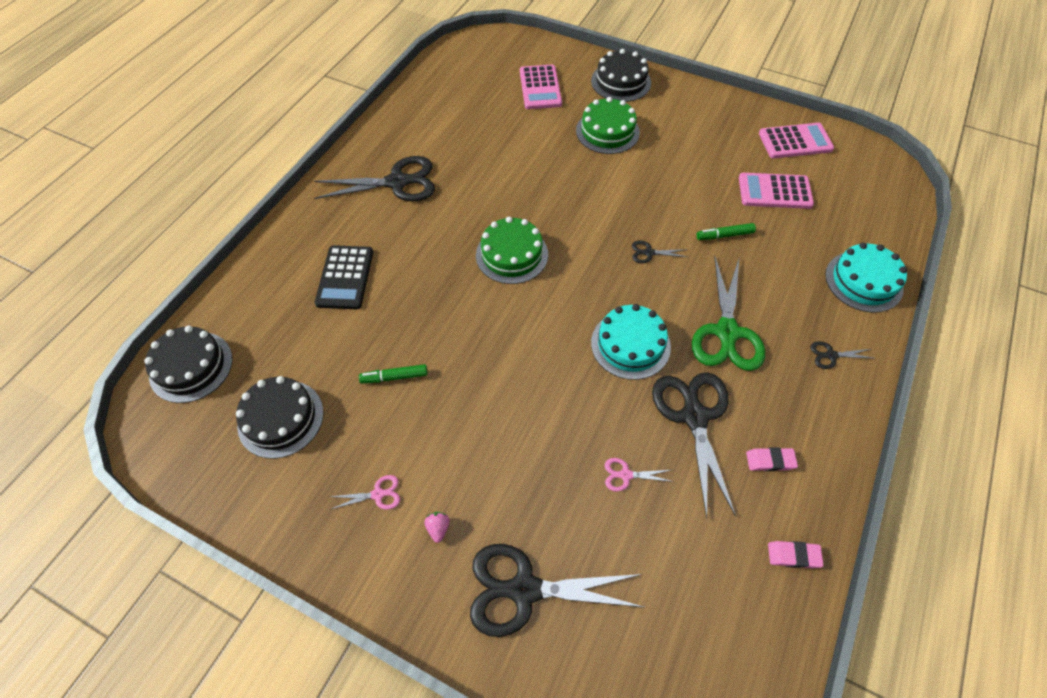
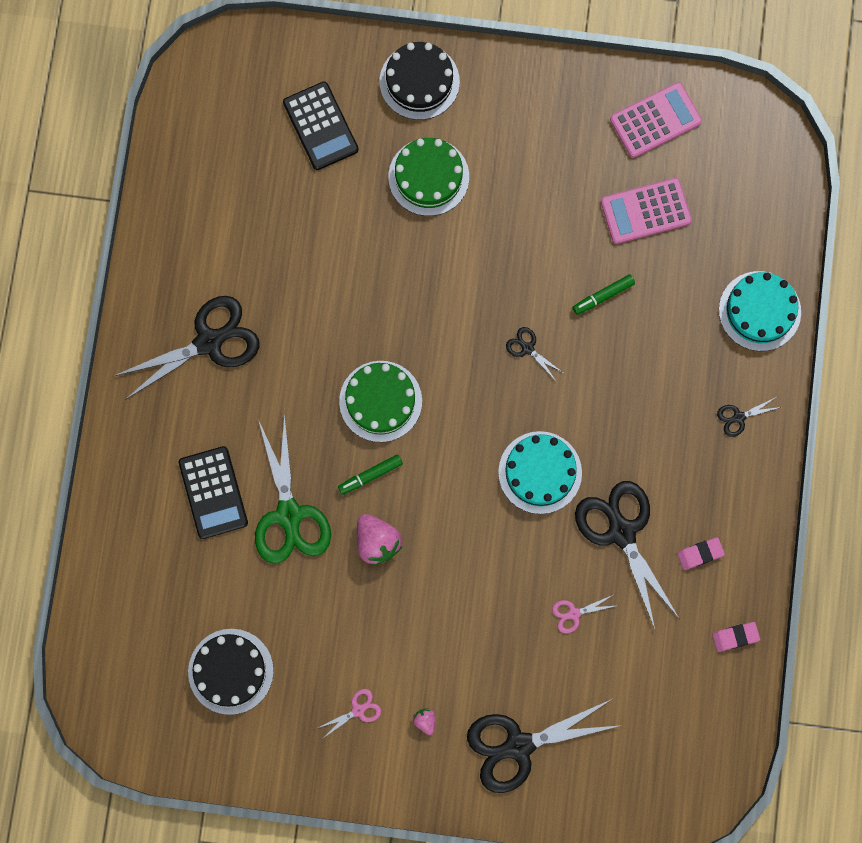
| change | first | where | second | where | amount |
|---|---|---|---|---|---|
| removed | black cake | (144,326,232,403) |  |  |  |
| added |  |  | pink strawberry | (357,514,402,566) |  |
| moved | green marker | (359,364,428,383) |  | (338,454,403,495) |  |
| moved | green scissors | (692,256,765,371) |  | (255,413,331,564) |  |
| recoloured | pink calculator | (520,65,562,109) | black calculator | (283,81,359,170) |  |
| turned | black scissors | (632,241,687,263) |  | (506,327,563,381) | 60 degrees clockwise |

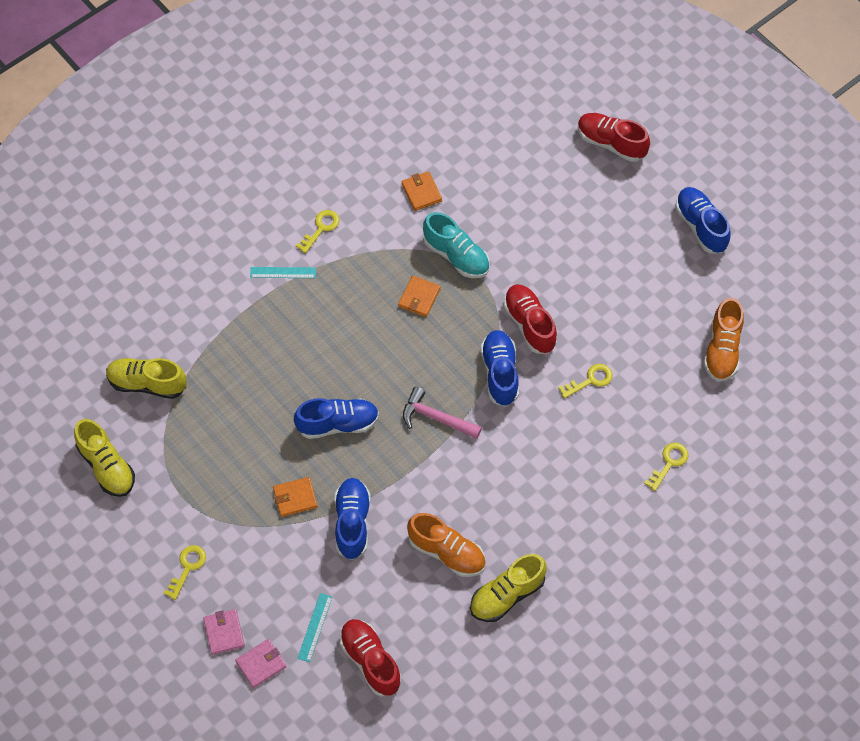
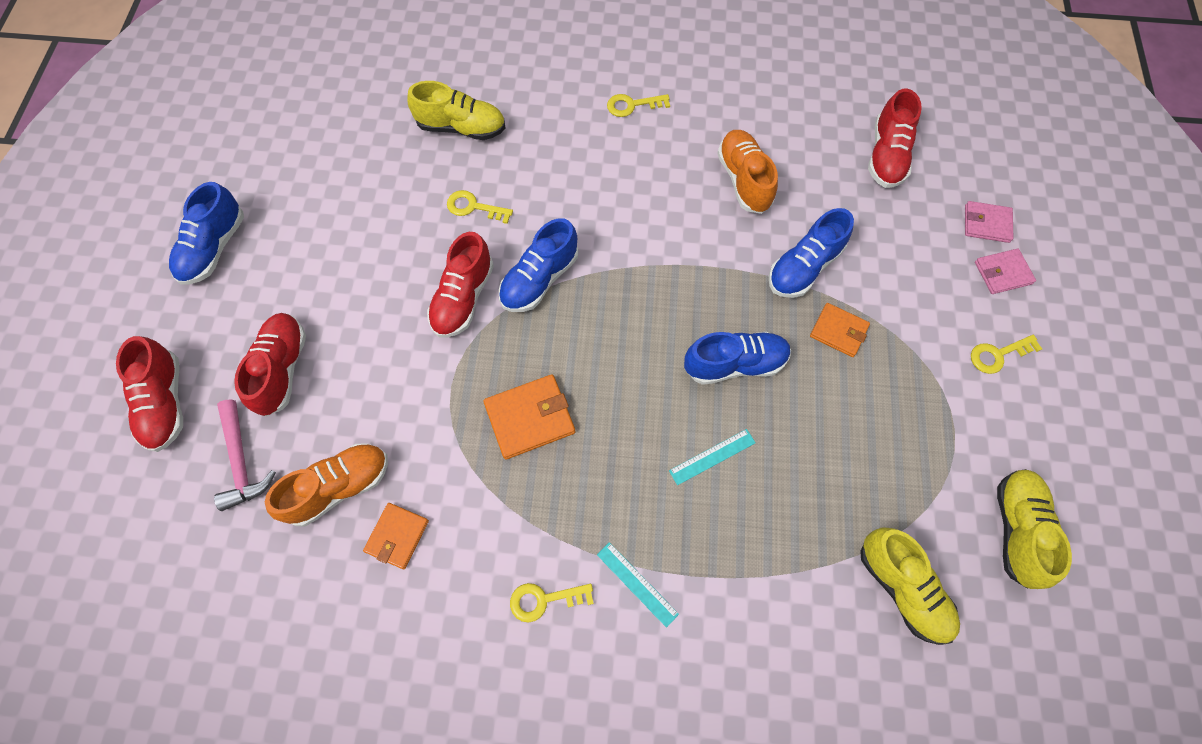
| change | first | where | second | where | amount |
|---|---|---|---|---|---|
| removed | turquoise shoe | (423,212,489,278) |  |  |  |
| added |  |  | red shoe | (234,313,306,416) |  |
| moved | turquoise ruler | (297,593,332,662) |  | (669,429,756,485) |  |
| moved | pink hammer | (403,387,482,439) |  | (214,399,276,511) |  |
| moved | yellow shoe | (470,554,547,622) |  | (407,81,505,140) |  |
| moved | yellow key | (644,443,688,491) |  | (607,94,670,117) |  |
| moved | orange shoe | (704,298,744,382) |  | (265,444,388,527) |  |
| turned | pink wallet | (203,609,245,655) |  | (975,248,1036,294) | 45 degrees clockwise |
| turned | blue shoe | (294,398,379,439) |  | (684,332,791,385) | 135 degrees clockwise |
| resized | orange wallet | (398,276,441,317) |  | (483,374,575,460) | x1.52 |

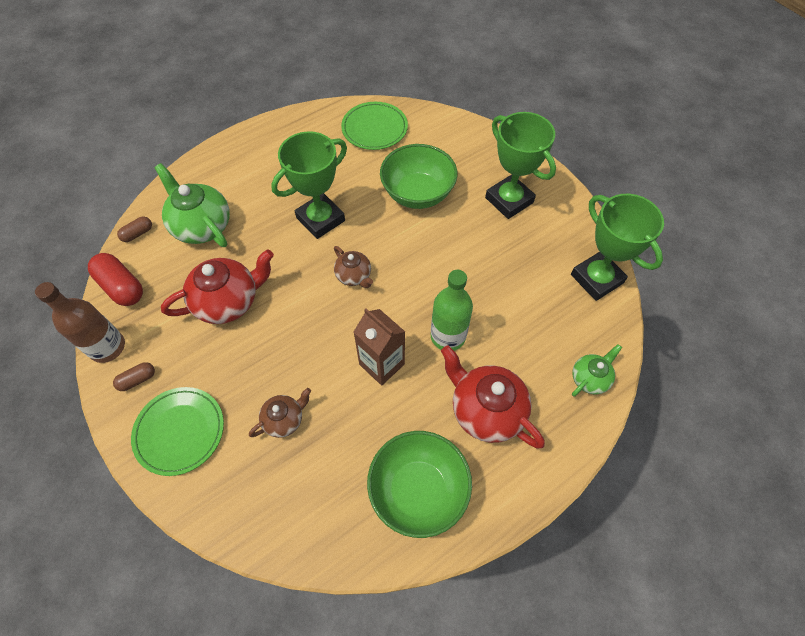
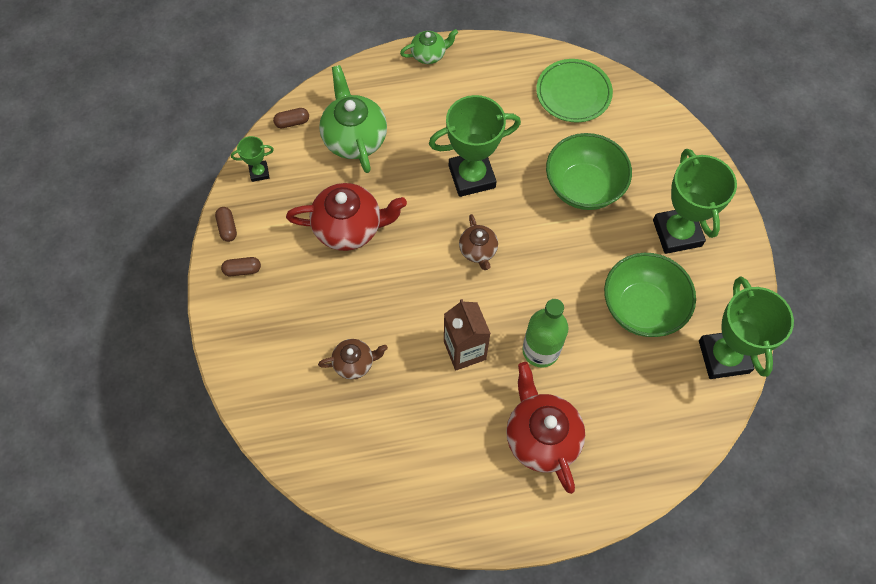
| change | first | where | second | where | amount |
|---|---|---|---|---|---|
| removed | green plate | (131,387,224,476) |  |  |  |
| moved | green bowl | (367,431,472,538) |  | (604,253,696,337) |  |
| moved | green teapot | (572,344,622,397) |  | (400,29,458,64) |  |
| replaced | brown bottle | (35,282,125,363) | brown capsule | (215,207,237,242) |  |
| replaced | red capsule | (88,253,143,306) | green trophy | (231,136,274,182) |  |

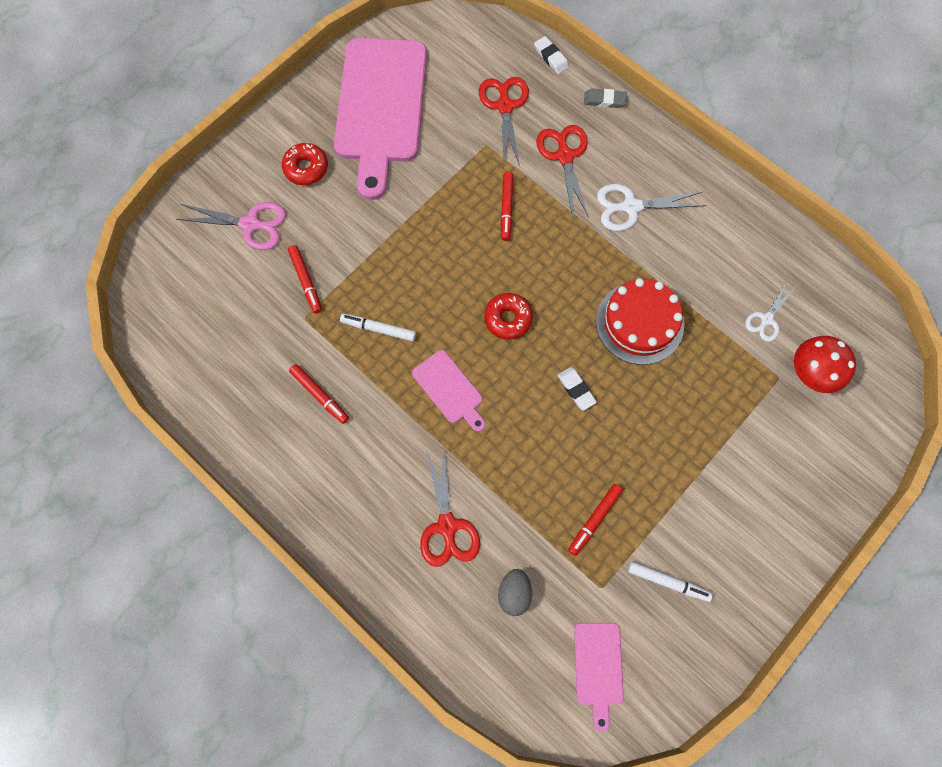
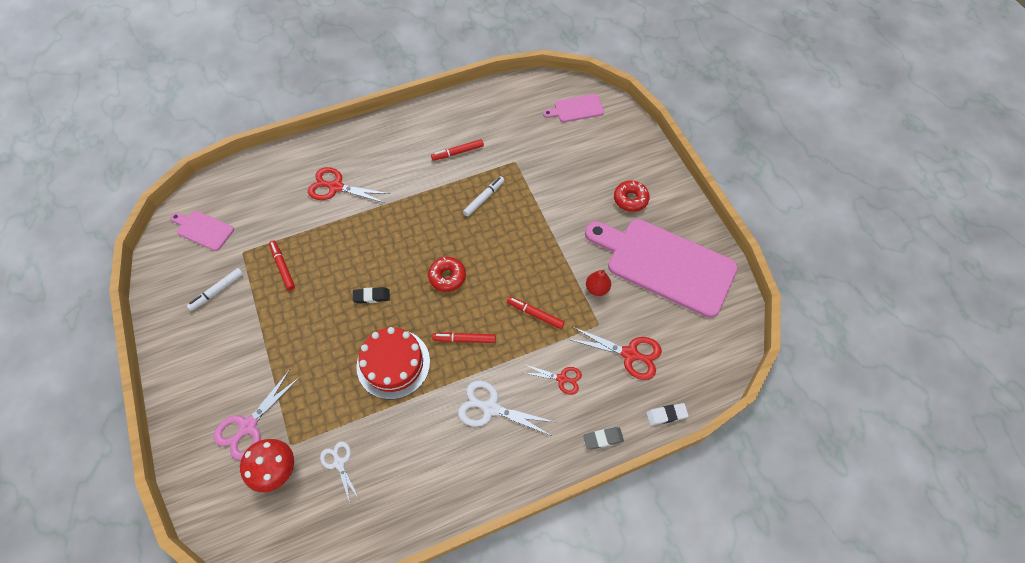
| change | first | where | second | where | amount |
|---|---|---|---|---|---|
| removed | grey egg | (498,569,532,616) |  |  |  |
| added |  |  | red pear | (586,270,611,296) |  |
| moved | pink scissors | (177,202,286,250) |  | (214,370,300,460) |  |
| moved | red marker | (288,245,322,313) |  | (432,332,496,343) |  |
| moved | pink cutting board | (412,350,485,432) |  | (543,94,604,122) |  |
| recoloured | white eraser | (557,367,597,411) | black eraser | (353,287,390,304) |  |
| turned | grey eraser | (584,88,627,108) |  | (583,427,624,450) | 45 degrees clockwise |
| turned | white scissors | (597,184,706,231) |  | (458,380,554,436) | 90 degrees counterclockwise |
| resized | red scissors | (536,125,589,219) |  | (524,364,582,395) | x0.62 |

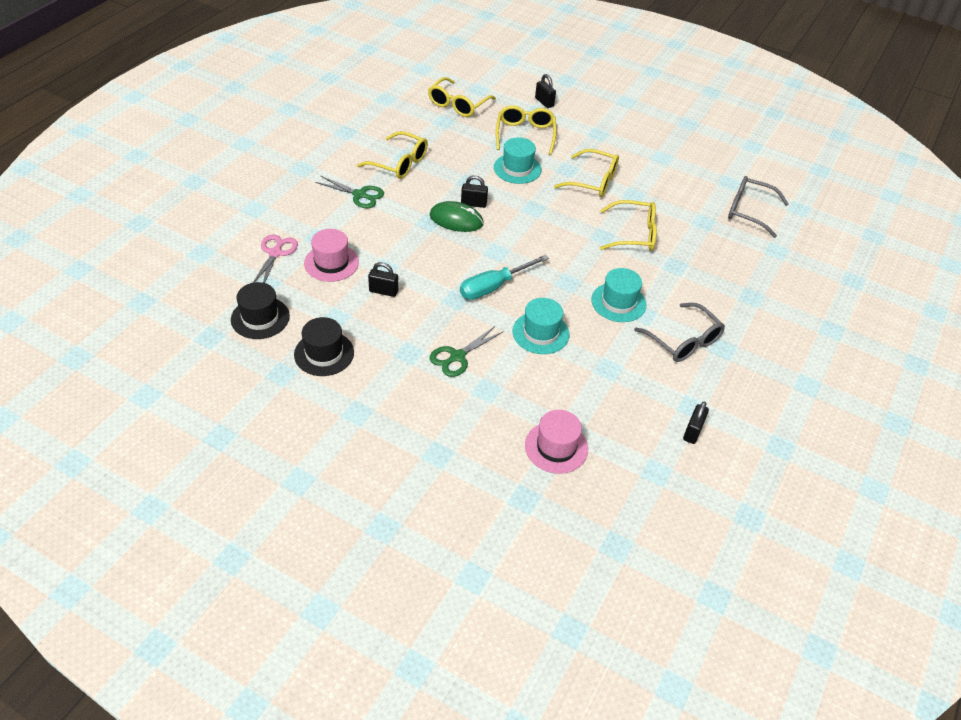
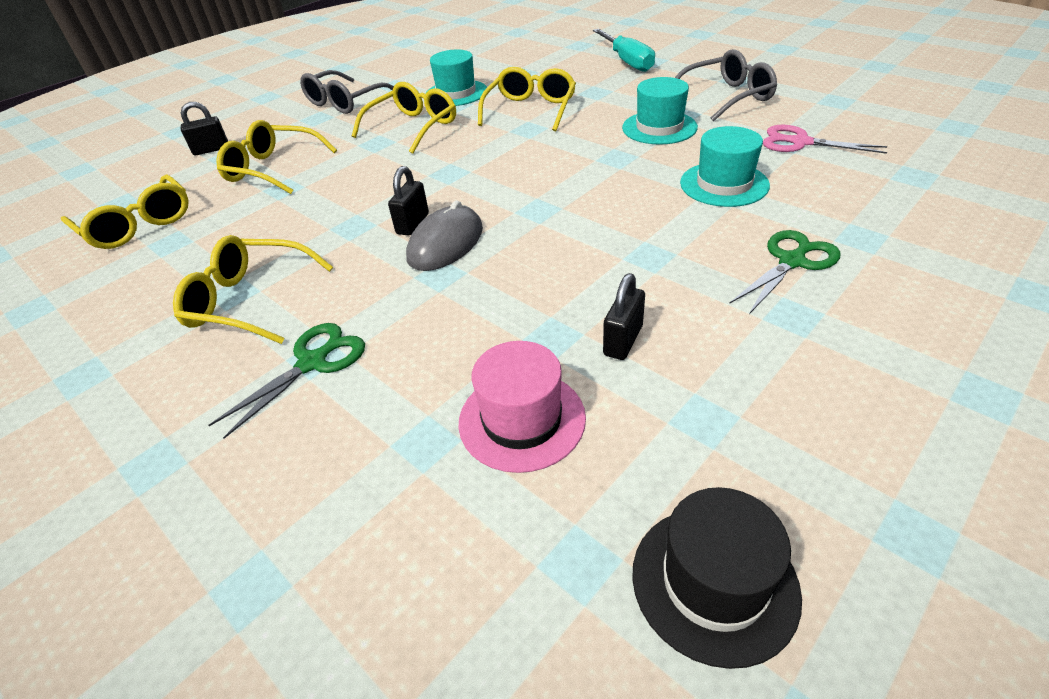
| change | first | where | second | where | amount |
|---|---|---|---|---|---|
| removed | black hat | (294,317,354,376) |  |  |  |
| removed | pink hat | (525,410,588,474) |  |  |  |
| removed | black padlock | (683,402,709,444) |  |  |  |
| moved | pink scissors | (253,234,298,283) |  | (763,125,887,154) |  |
| moved | turquoise screwdriver | (460,255,549,300) |  | (593,29,655,72) |  |
| moved | turquoise hat | (494,137,542,184) |  | (425,50,487,106) |  |
| moved | grey glasses | (728,176,788,238) |  | (300,70,394,114) |  |
| recoloured | green mouse | (430,201,484,232) | grey mouse | (406,200,483,271) |  |
| turned | yellow glasses | (357,131,428,179) |  | (173,235,333,344) | 120 degrees counterclockwise |
| turned | green scissors | (429,326,503,377) |  | (729,230,841,314) | 105 degrees counterclockwise |

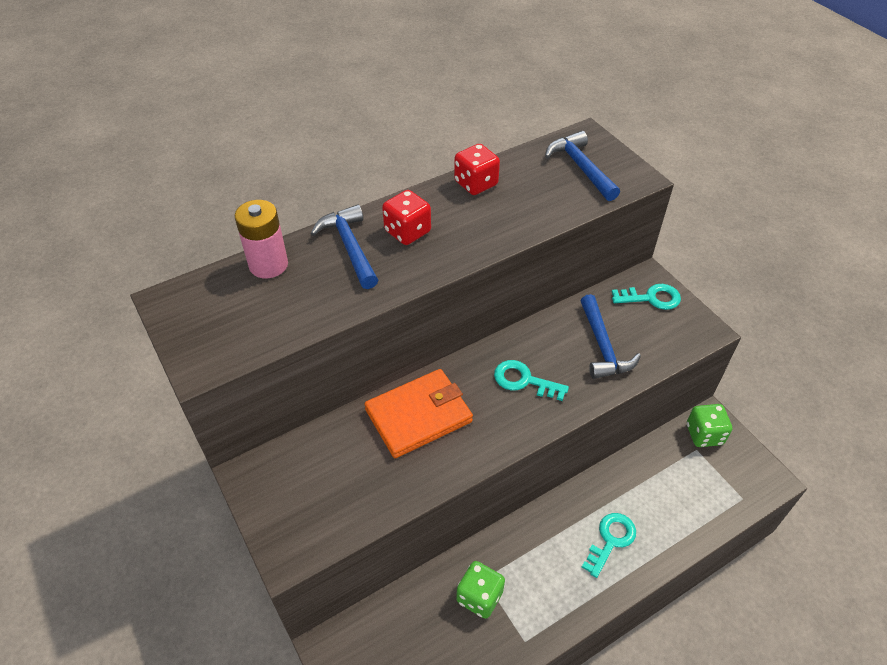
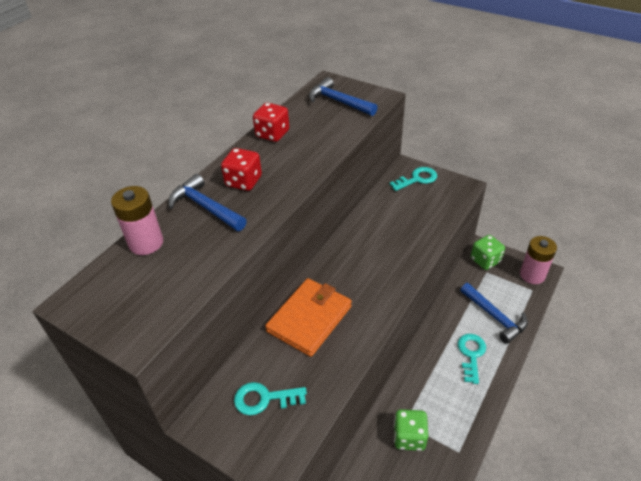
| change | first | where | second | where | amount |
|---|---|---|---|---|---|
| added |  |  | pink battery | (520,236,557,284) |  |
| moved | turquoise key | (494,360,569,401) |  | (234,382,307,415) |  |
| moved | blue hammer | (580,294,641,379) |  | (460,283,528,344) |  |

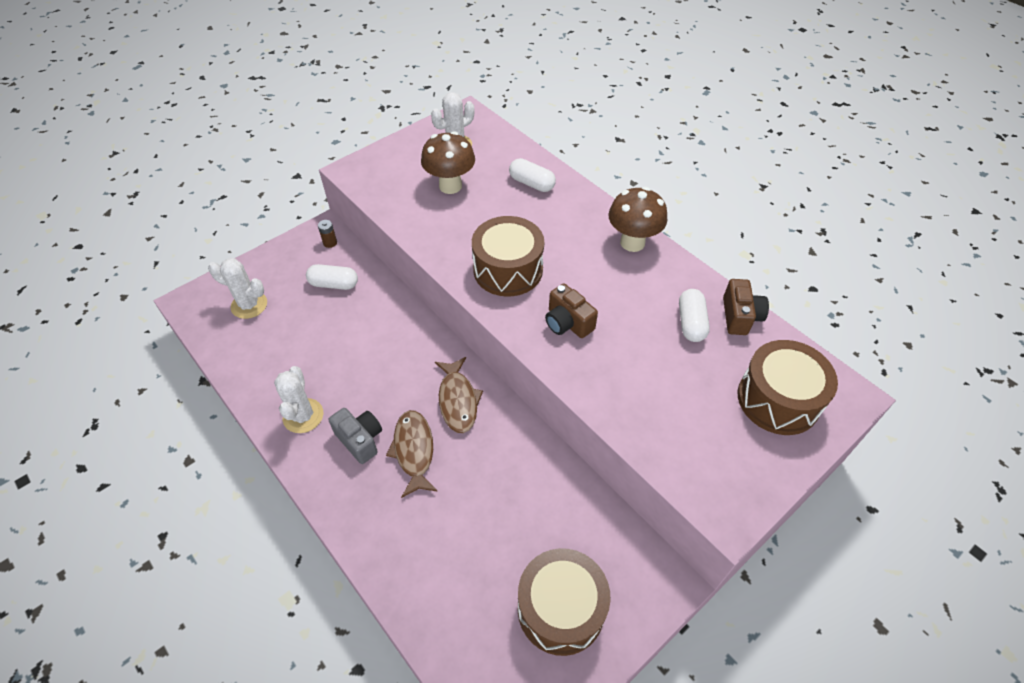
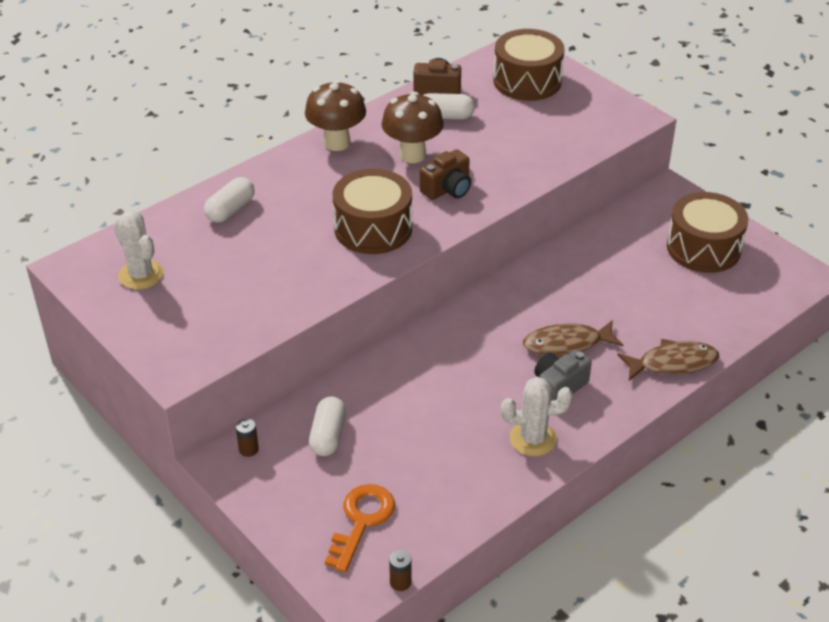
| change | first | where | second | where | amount |
|---|---|---|---|---|---|
| added |  |  | brown battery | (389,550,411,591) |  |
| moved | brown mushroom | (421,131,475,194) |  | (382,91,444,163) |  |
| moved | brown fish | (435,357,483,433) |  | (618,339,719,381) |  |
| replaced | white cactus | (208,258,267,319) | orange key | (325,484,395,572) |  |

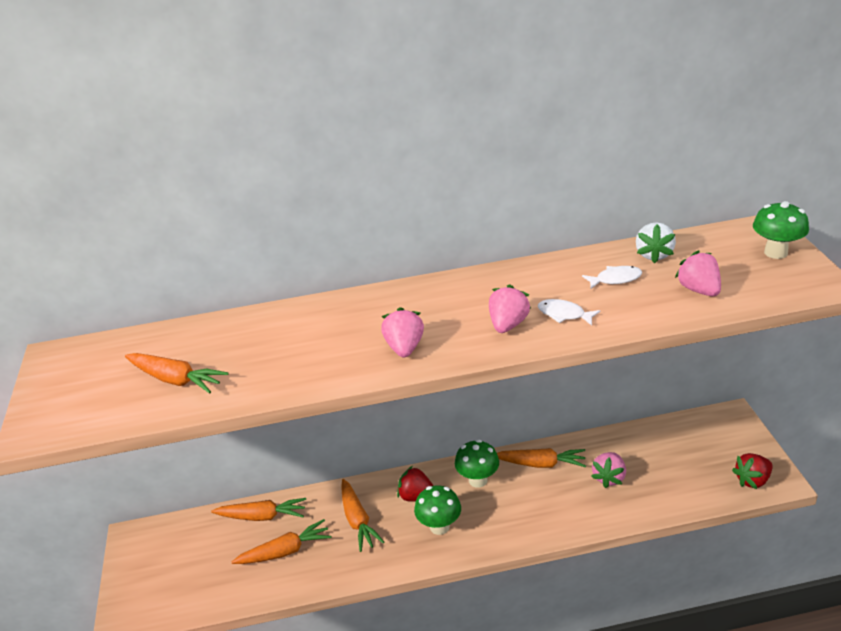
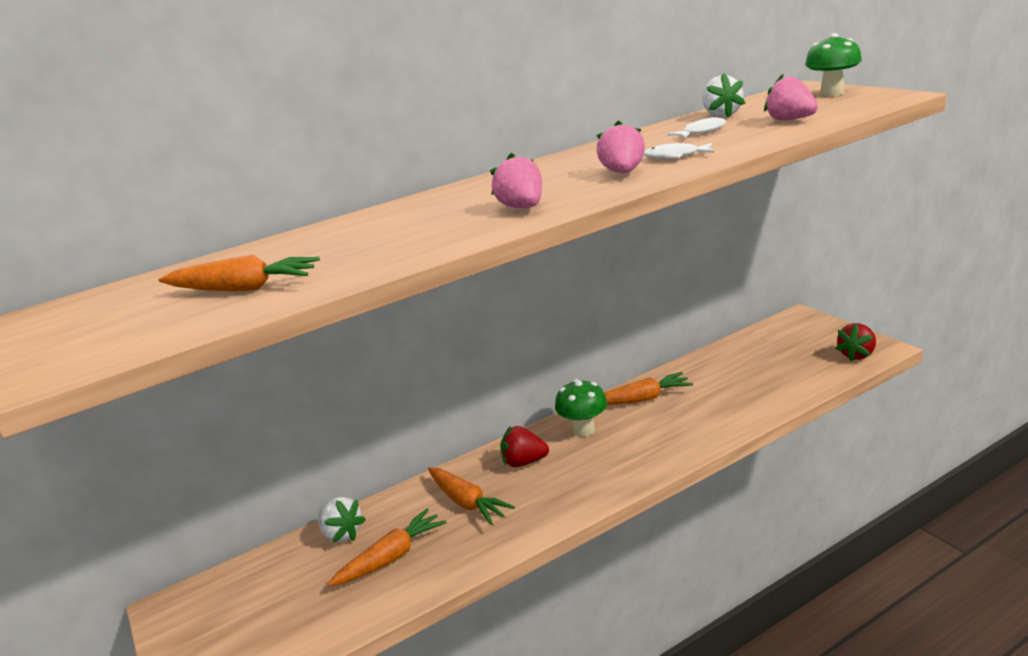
| change | first | where | second | where | amount |
|---|---|---|---|---|---|
| removed | green mushroom | (414,485,461,535) |  |  |  |
| removed | pink strawberry | (591,452,626,488) |  |  |  |
| replaced | orange carrot | (211,498,306,521) | white strawberry | (318,497,366,542) |  |

